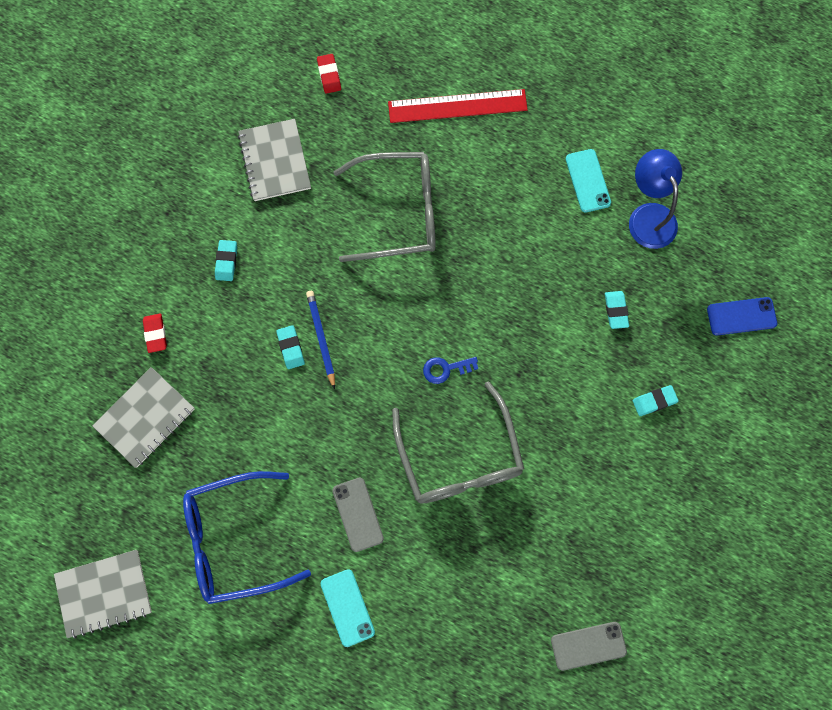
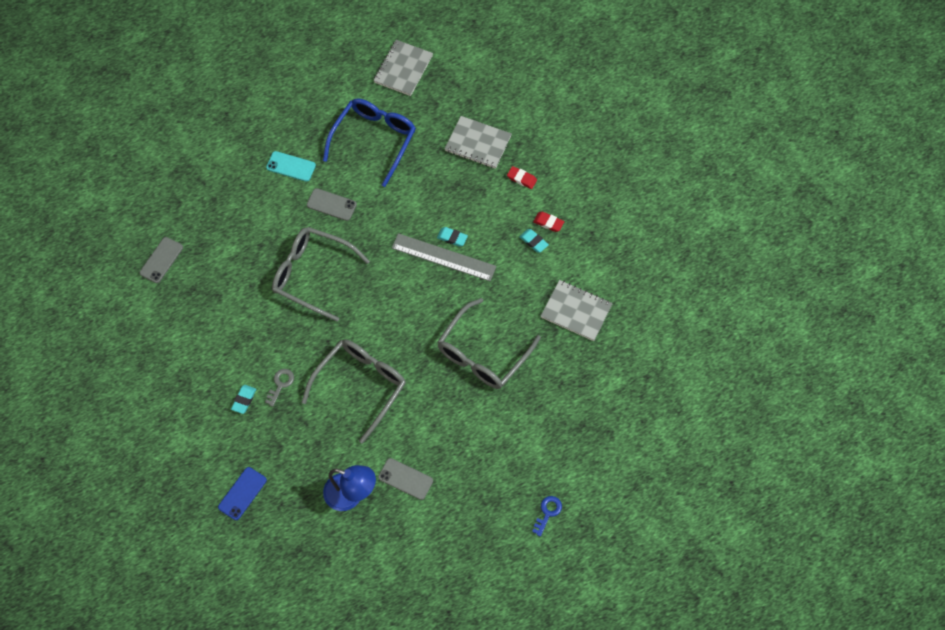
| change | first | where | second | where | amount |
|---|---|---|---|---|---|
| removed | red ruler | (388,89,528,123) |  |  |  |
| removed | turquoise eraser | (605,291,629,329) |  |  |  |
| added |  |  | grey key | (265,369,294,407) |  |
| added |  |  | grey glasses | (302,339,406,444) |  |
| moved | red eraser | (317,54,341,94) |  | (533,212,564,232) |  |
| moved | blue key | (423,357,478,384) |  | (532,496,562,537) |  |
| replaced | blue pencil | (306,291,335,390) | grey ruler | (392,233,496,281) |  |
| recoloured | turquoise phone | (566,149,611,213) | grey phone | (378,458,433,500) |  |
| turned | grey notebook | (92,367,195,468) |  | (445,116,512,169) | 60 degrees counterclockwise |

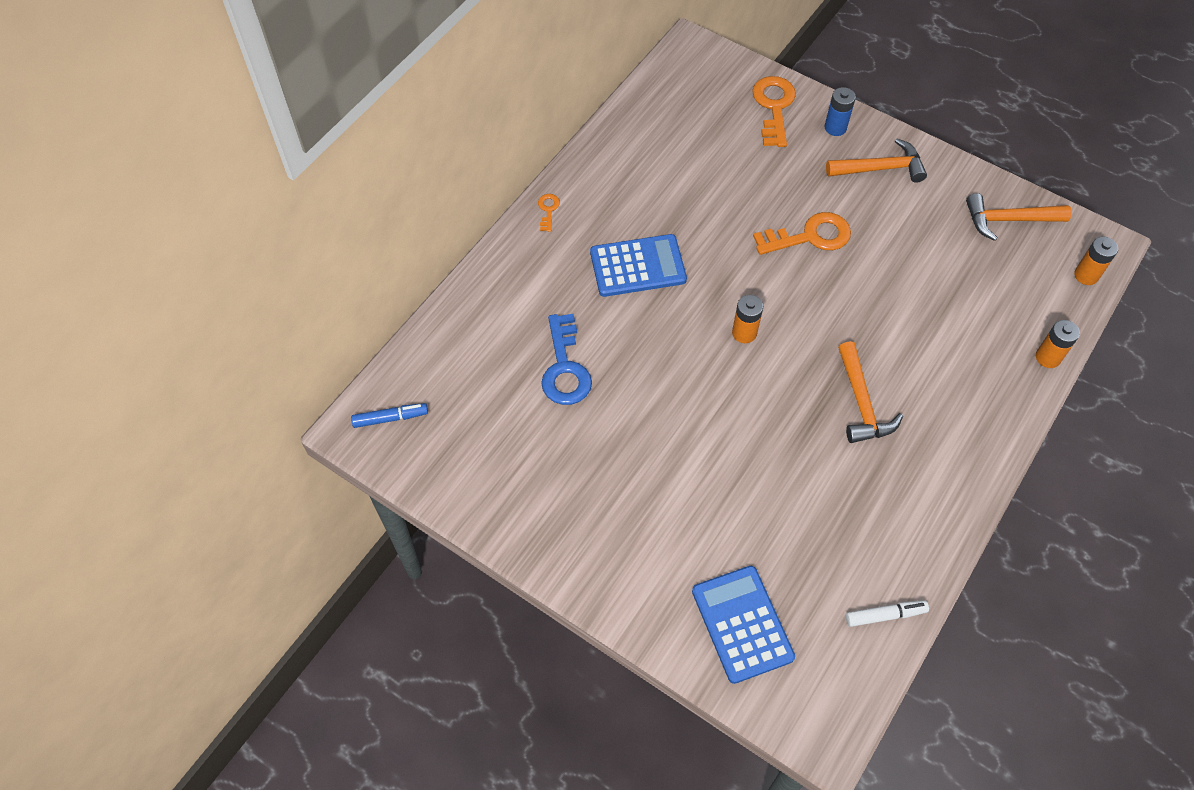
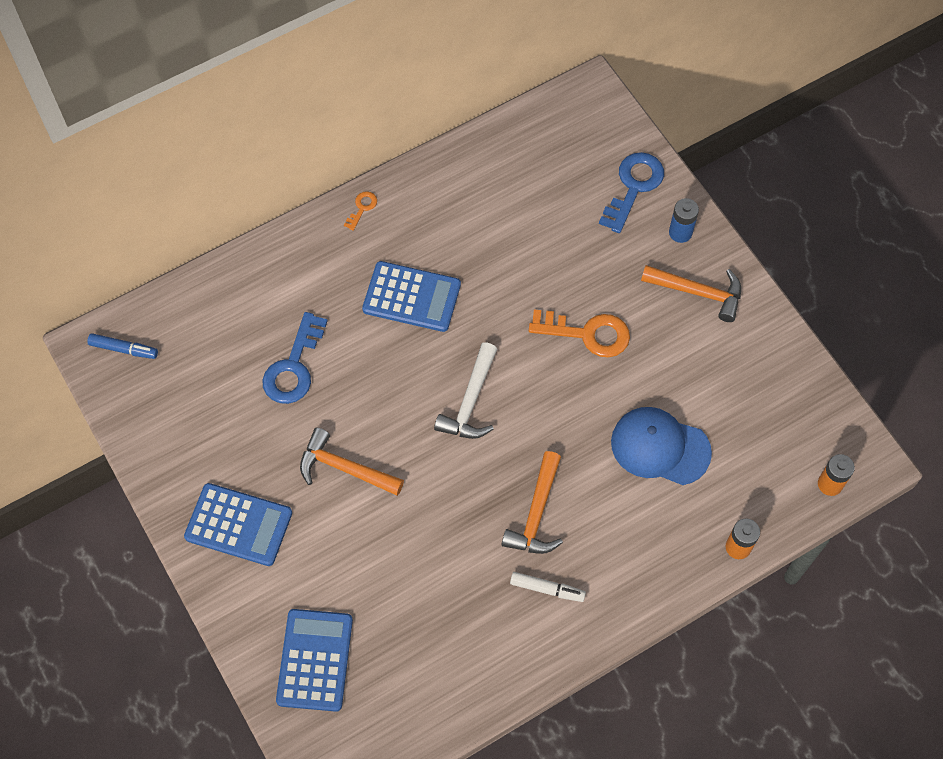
| change | first | where | second | where | amount |
|---|---|---|---|---|---|
| added |  |  | blue calculator | (184,483,292,566) |  |
| added |  |  | blue cap | (611,407,712,485) |  |
| moved | white marker | (846,600,929,627) |  | (510,572,586,602) |  |
| moved | orange hammer | (966,193,1072,241) |  | (300,428,404,496) |  |
| replaced | orange battery | (732,295,763,343) | white hammer | (434,342,497,439) |  |
| recoloured | orange key | (752,76,796,147) | blue key | (599,152,664,233) |  |

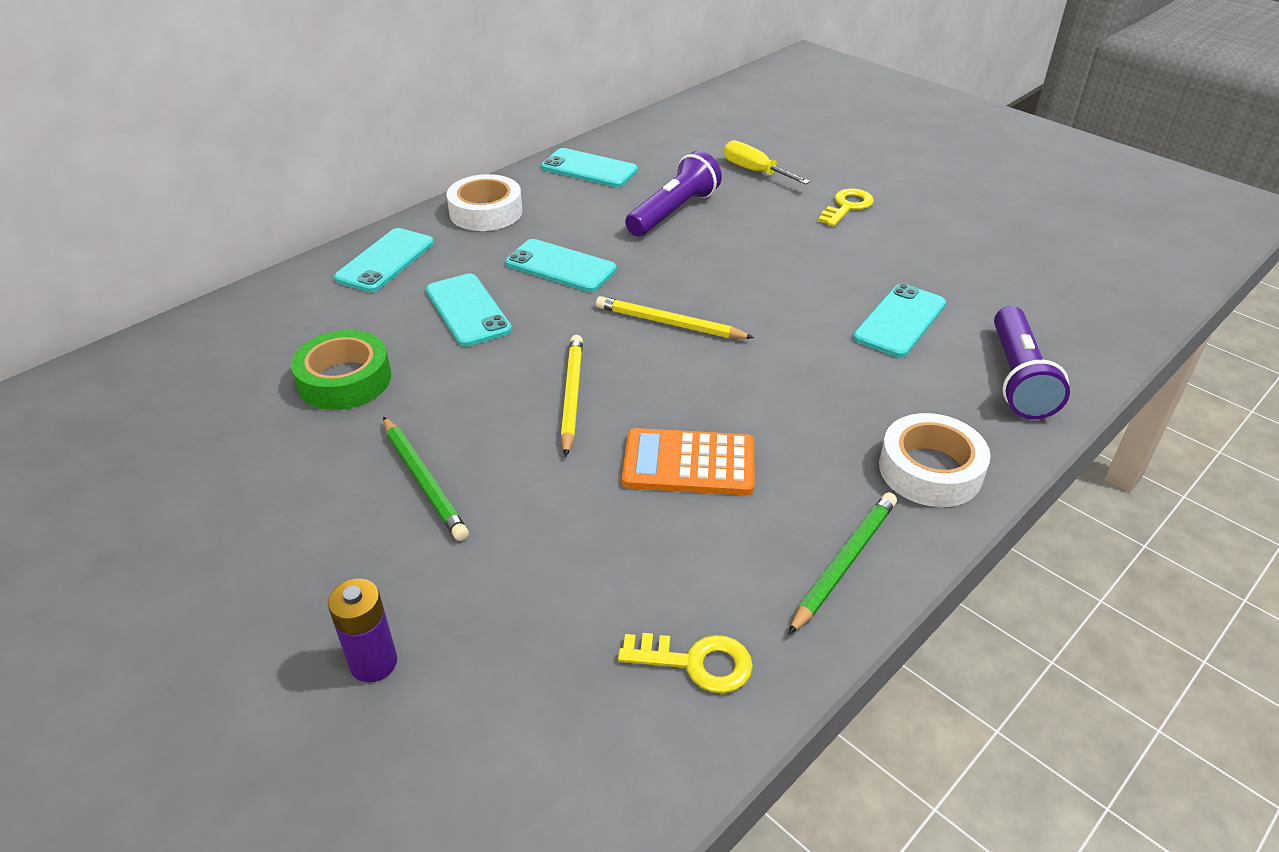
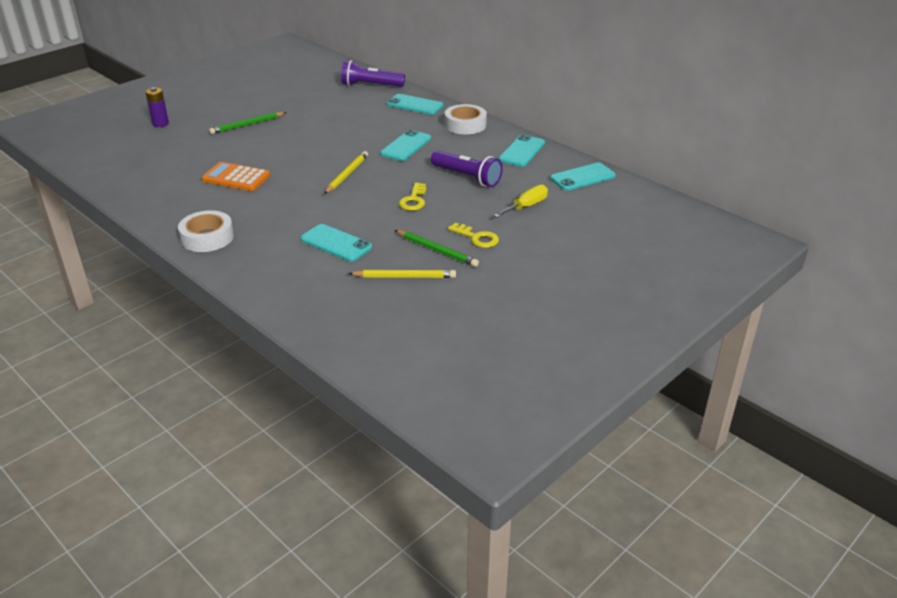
| change | first | where | second | where | amount |
|---|---|---|---|---|---|
| removed | green tape | (291,330,391,410) |  |  |  |
| moved | turquoise phone | (426,274,512,347) |  | (550,162,616,191) |  |
| moved | yellow pencil | (561,335,583,457) |  | (348,270,456,278) |  |
| moved | yellow key | (618,633,753,693) |  | (399,183,426,211) |  |
| moved | green pencil | (788,492,897,635) |  | (395,230,479,267) |  |
| moved | purple flashlight | (994,306,1070,419) |  | (341,60,405,87) |  |
| turned | orange calculator | (622,428,755,495) |  | (202,162,270,191) | 75 degrees counterclockwise |

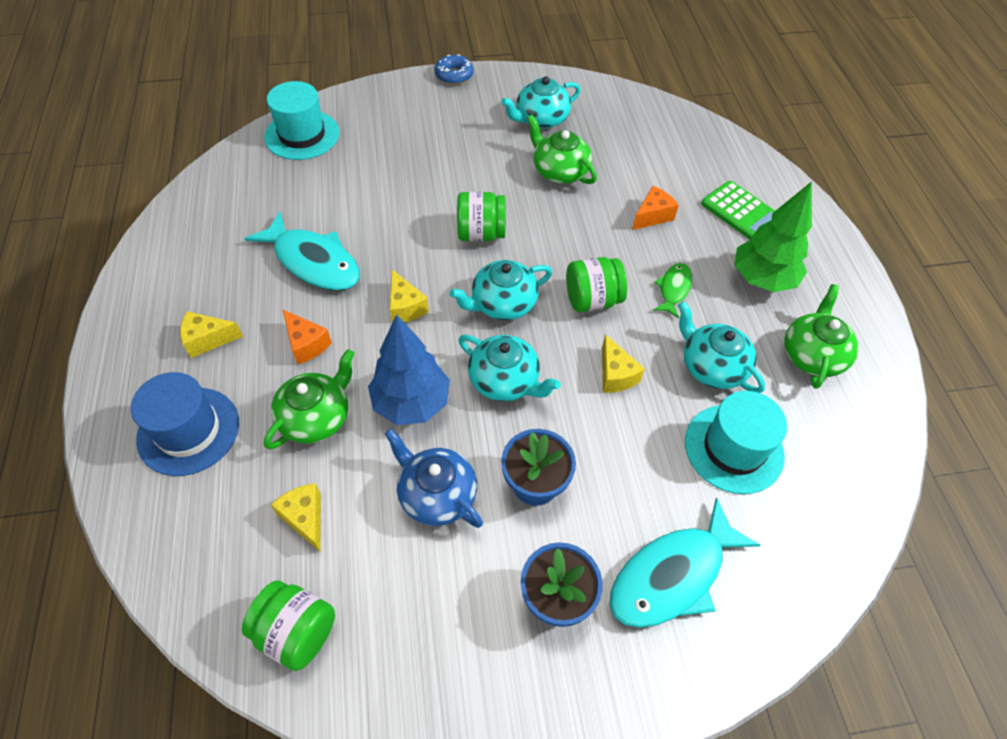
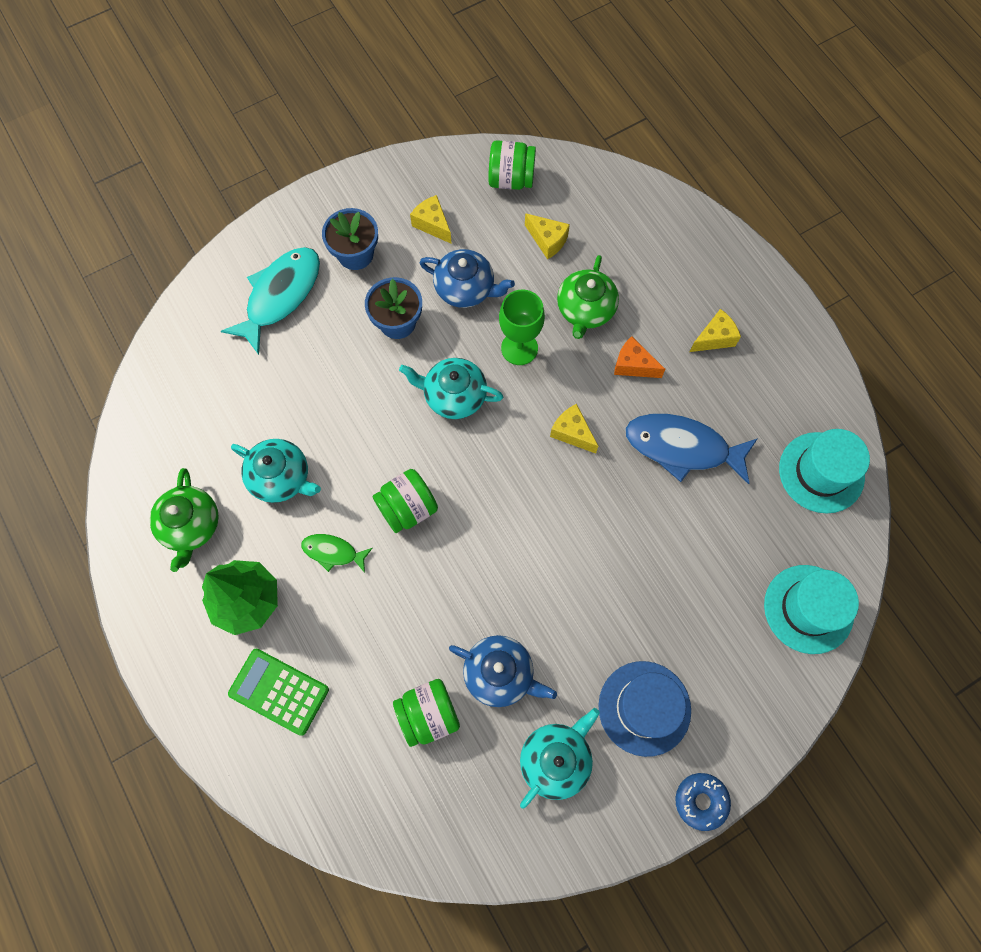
| change | first | where | second | where | amount |
|---|---|---|---|---|---|
| removed | turquoise teapot | (450,260,552,320) |  |  |  |
| removed | orange cheese | (632,186,679,230) |  |  |  |
| moved | blue hat | (131,372,239,476) |  | (598,661,691,757) |  |
| moved | green jar | (457,192,506,242) |  | (393,679,460,747) |  |
| moved | yellow cheese | (602,334,645,393) |  | (410,195,452,244) |  |
| moved | turquoise hat | (685,391,787,494) |  | (779,429,870,514) |  |
| replaced | blue tree | (368,314,450,425) | green goblet | (499,290,545,365) |  |
| recoloured | turquoise fish | (244,211,360,291) | blue fish | (625,414,758,484) |  |
| recoloured | green teapot | (527,115,597,184) | blue teapot | (449,635,557,707) |  |
| turned | green fish | (653,263,692,318) |  | (301,534,372,573) | 105 degrees clockwise |

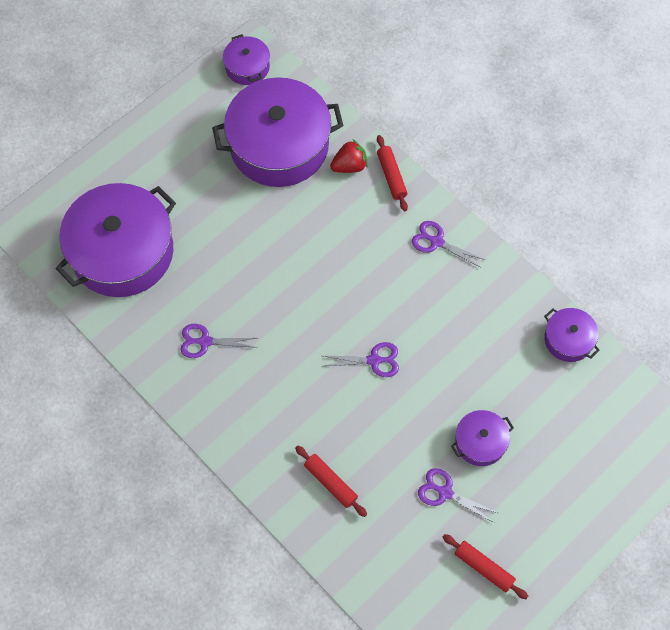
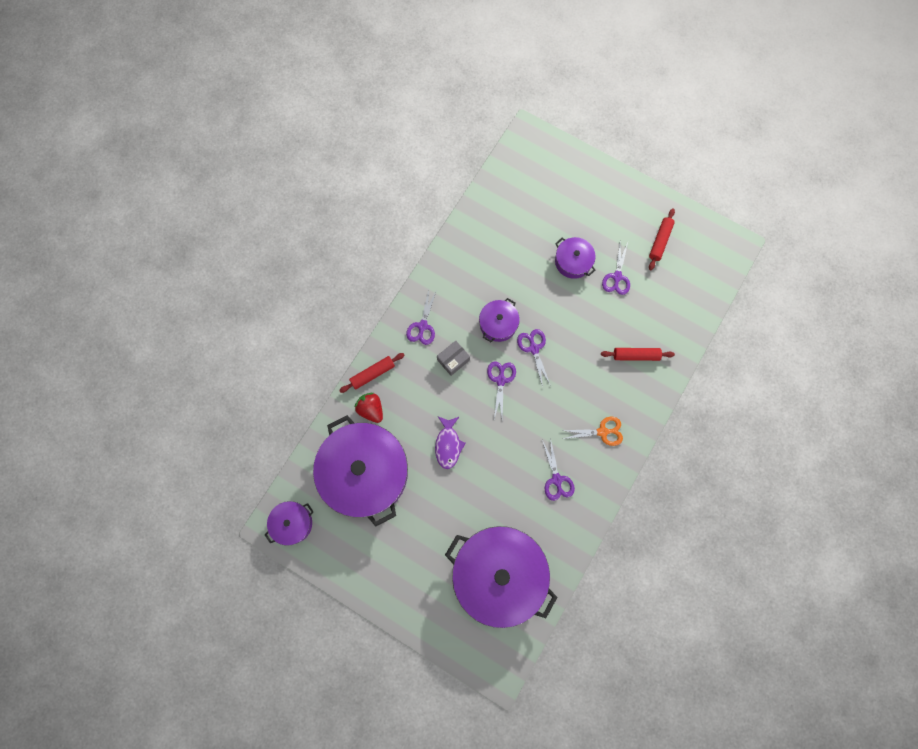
| change | first | where | second | where | amount |
|---|---|---|---|---|---|
| added |  |  | purple fish | (435,416,466,469) |  |
| added |  |  | grey box | (437,341,470,376) |  |
| added |  |  | purple scissors | (487,361,516,419) |  |
| added |  |  | orange scissors | (561,417,623,446) |  |
| moved | purple pot | (544,308,600,362) |  | (479,298,520,342) |  |
| turned | red rolling pin | (295,445,367,517) |  | (601,348,675,361) | 60 degrees clockwise |

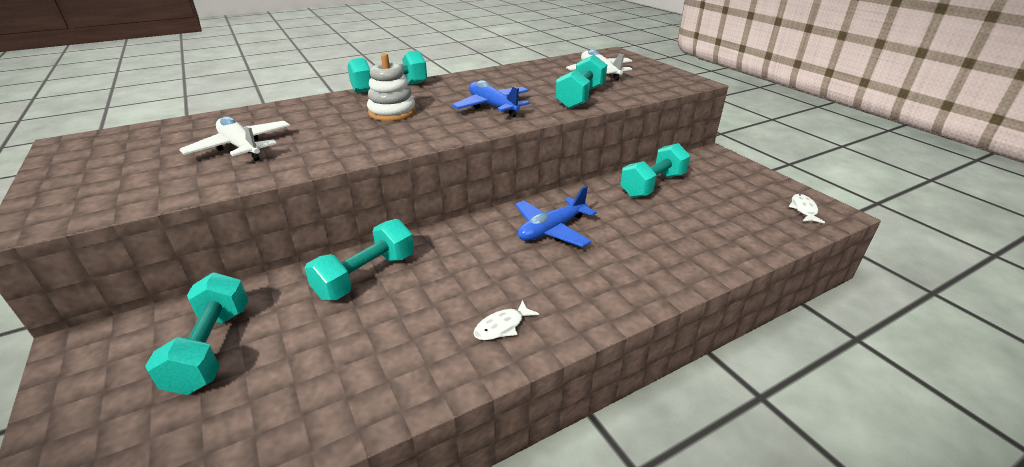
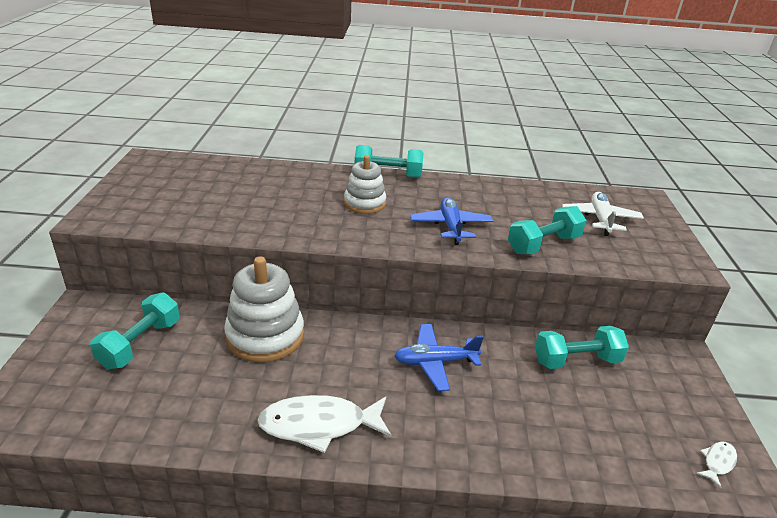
| change | first | where | second | where | amount |
|---|---|---|---|---|---|
| removed | white plane | (179,116,290,161) |  |  |  |
| replaced | turquoise dumbbell | (304,219,414,300) | white stacking toy | (224,256,304,363) |  |
| resized | white fish | (473,300,539,340) |  | (257,395,391,453) | x2.17 |

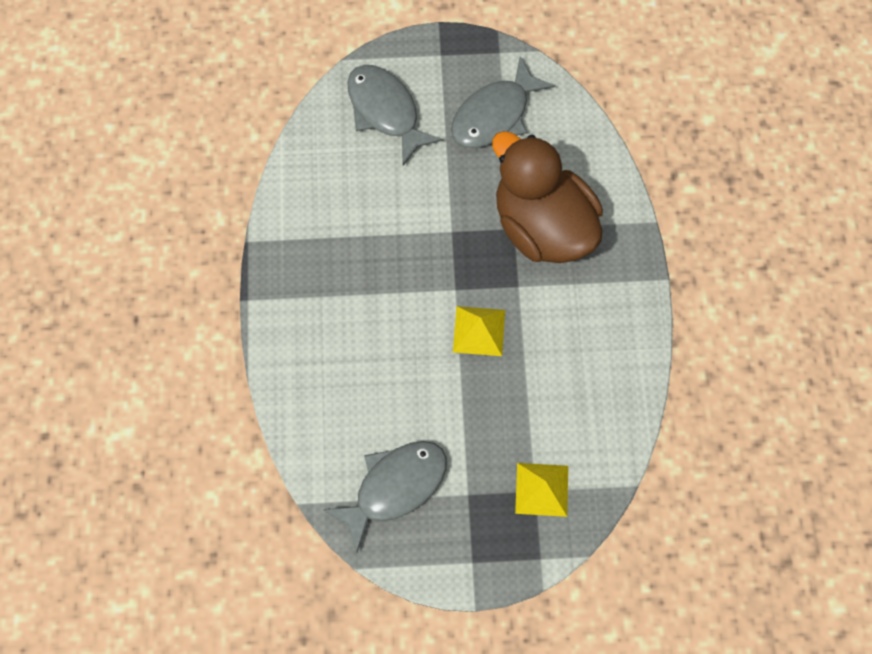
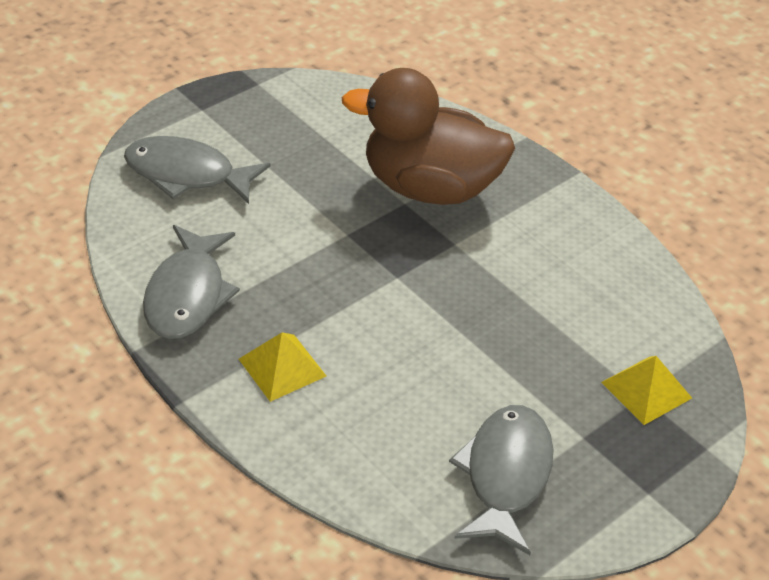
| change | first | where | second | where | amount |
|---|---|---|---|---|---|
| moved | grey fish | (451,56,556,148) |  | (143,225,240,339) |  |
| moved | yellow pyramid | (453,306,505,356) |  | (239,332,326,402) |  |

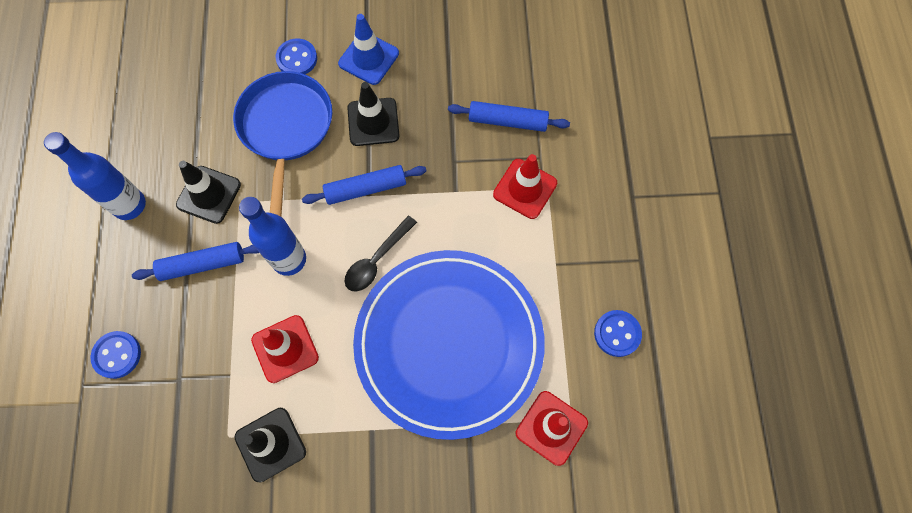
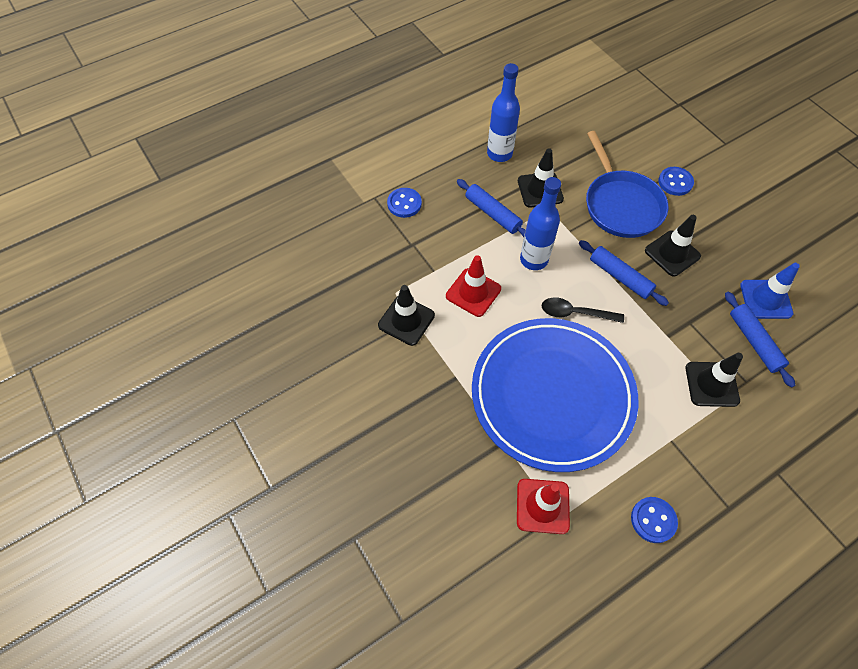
| change | first | where | second | where | amount |
|---|---|---|---|---|---|
| moved | blue traffic cone | (338,14,399,85) |  | (740,263,800,319) |  |
| recoloured | red traffic cone | (493,154,557,219) | black traffic cone | (686,353,743,407) |  |
| turned | blue pan | (233,71,332,216) |  | (586,131,668,238) | 105 degrees clockwise |

